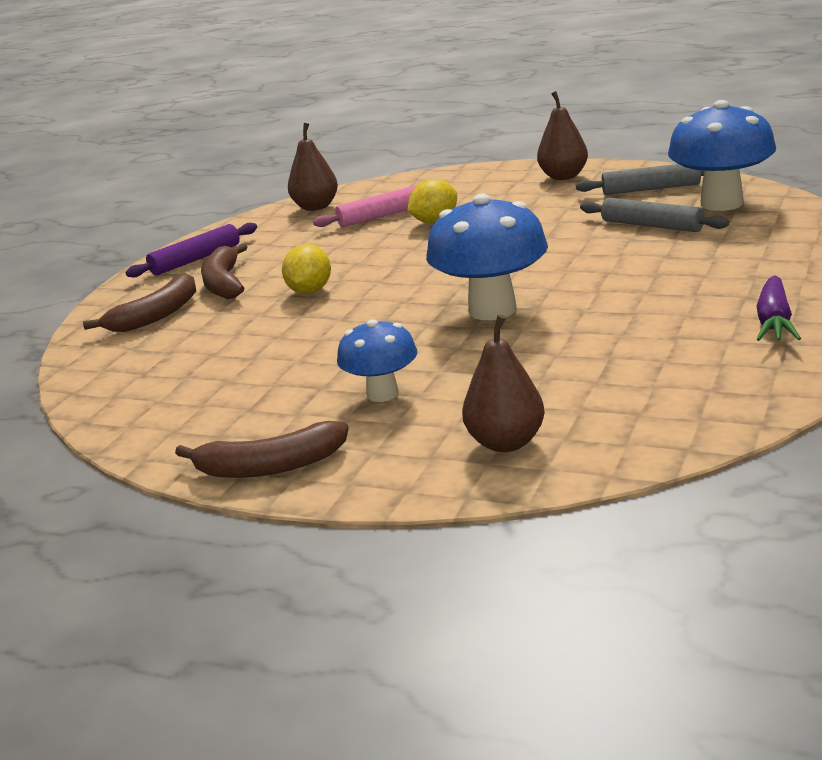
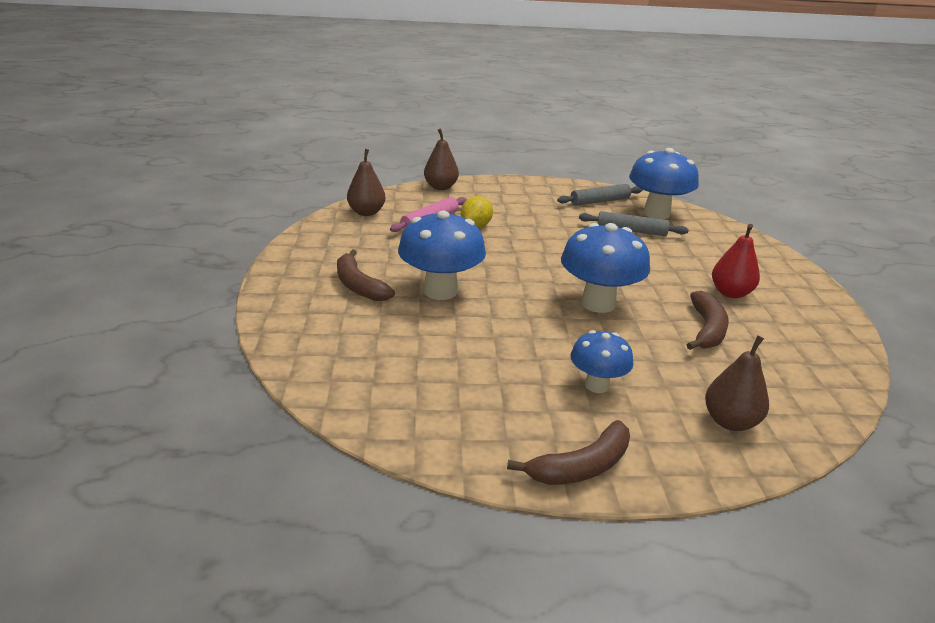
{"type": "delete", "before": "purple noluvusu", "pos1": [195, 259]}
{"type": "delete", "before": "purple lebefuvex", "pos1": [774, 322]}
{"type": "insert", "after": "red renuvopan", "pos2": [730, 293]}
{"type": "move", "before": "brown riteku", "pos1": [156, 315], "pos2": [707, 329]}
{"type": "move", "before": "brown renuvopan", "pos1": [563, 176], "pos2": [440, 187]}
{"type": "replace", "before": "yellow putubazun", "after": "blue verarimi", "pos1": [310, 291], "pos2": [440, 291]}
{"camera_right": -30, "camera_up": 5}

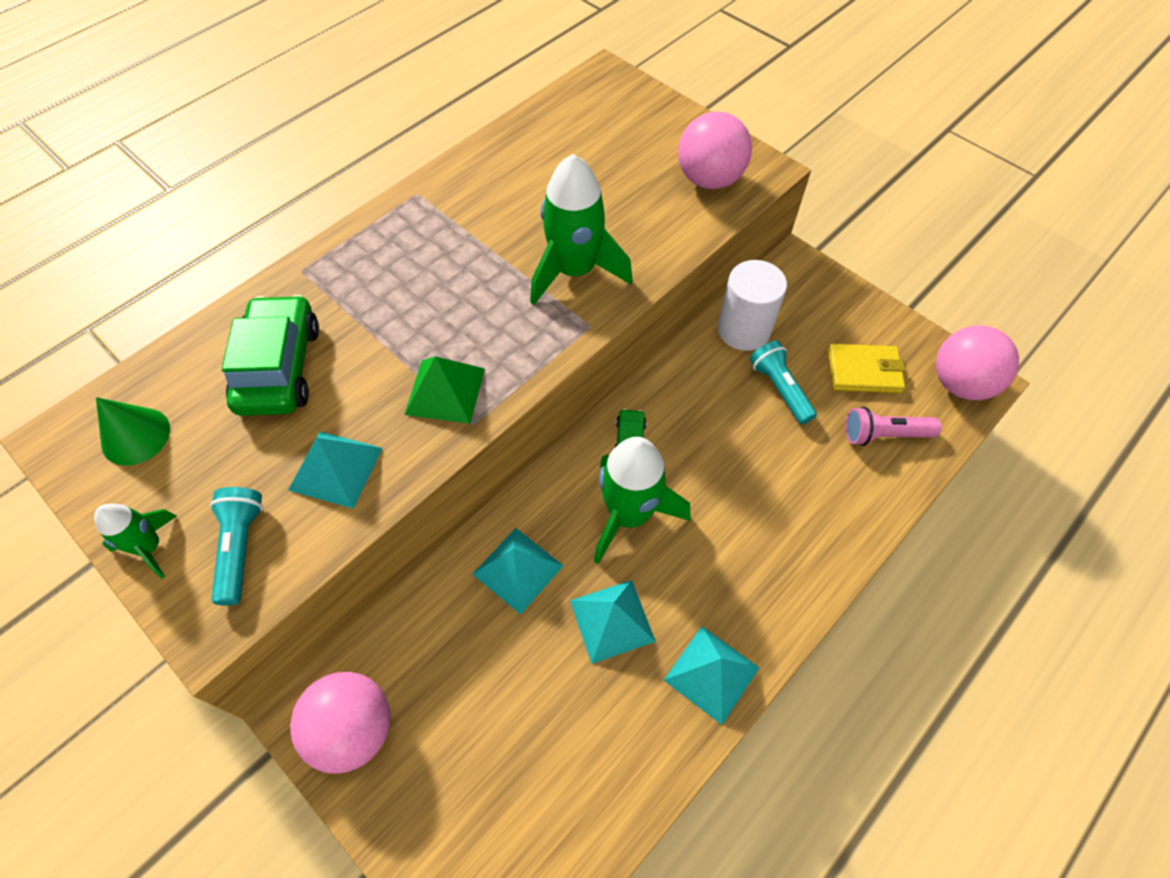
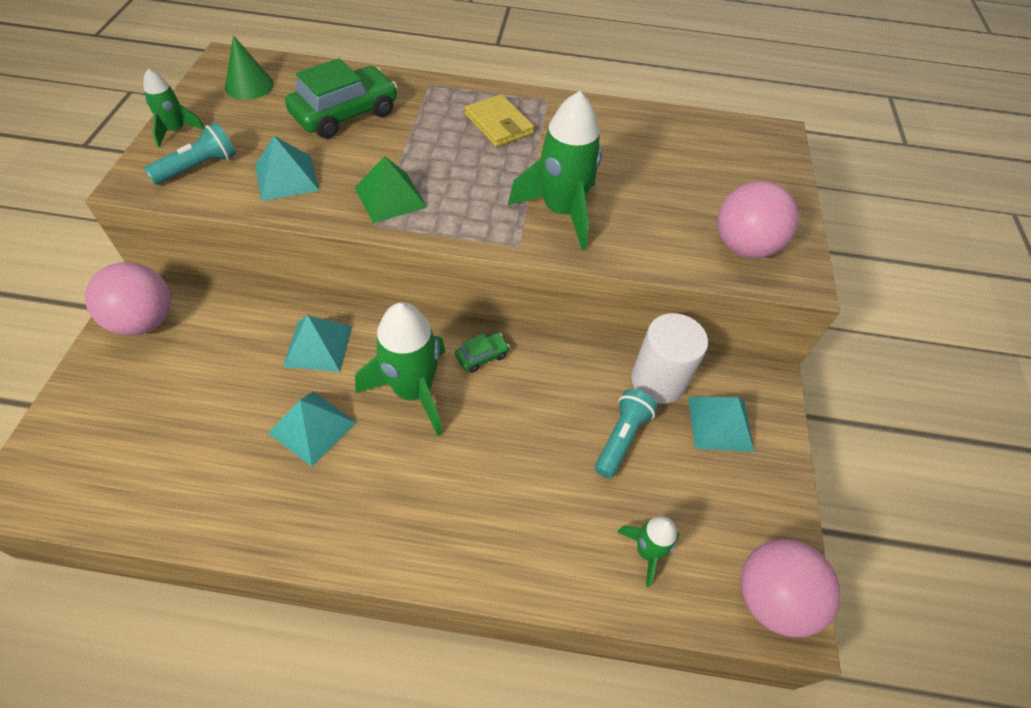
{"type": "move", "before": "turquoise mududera", "pos1": [711, 674], "pos2": [720, 423]}
{"type": "move", "before": "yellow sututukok", "pos1": [863, 371], "pos2": [498, 124]}
{"type": "replace", "before": "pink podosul", "after": "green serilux", "pos1": [884, 435], "pos2": [647, 551]}
{"camera_right": 50, "camera_up": -5}

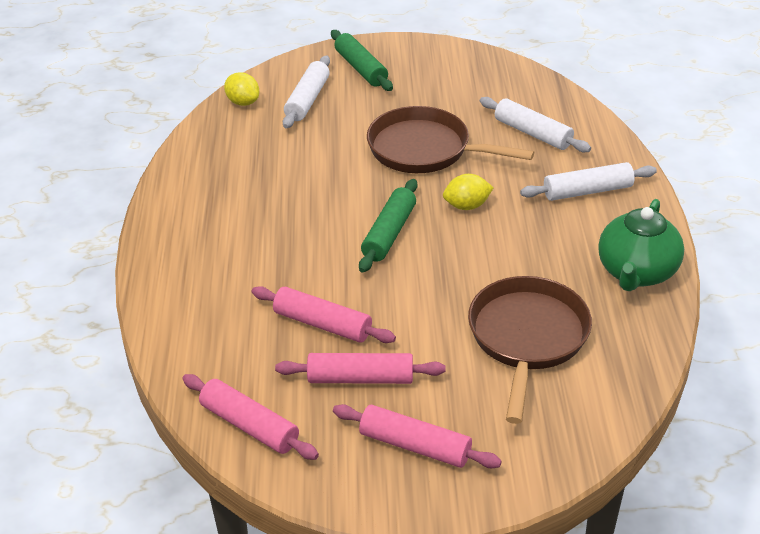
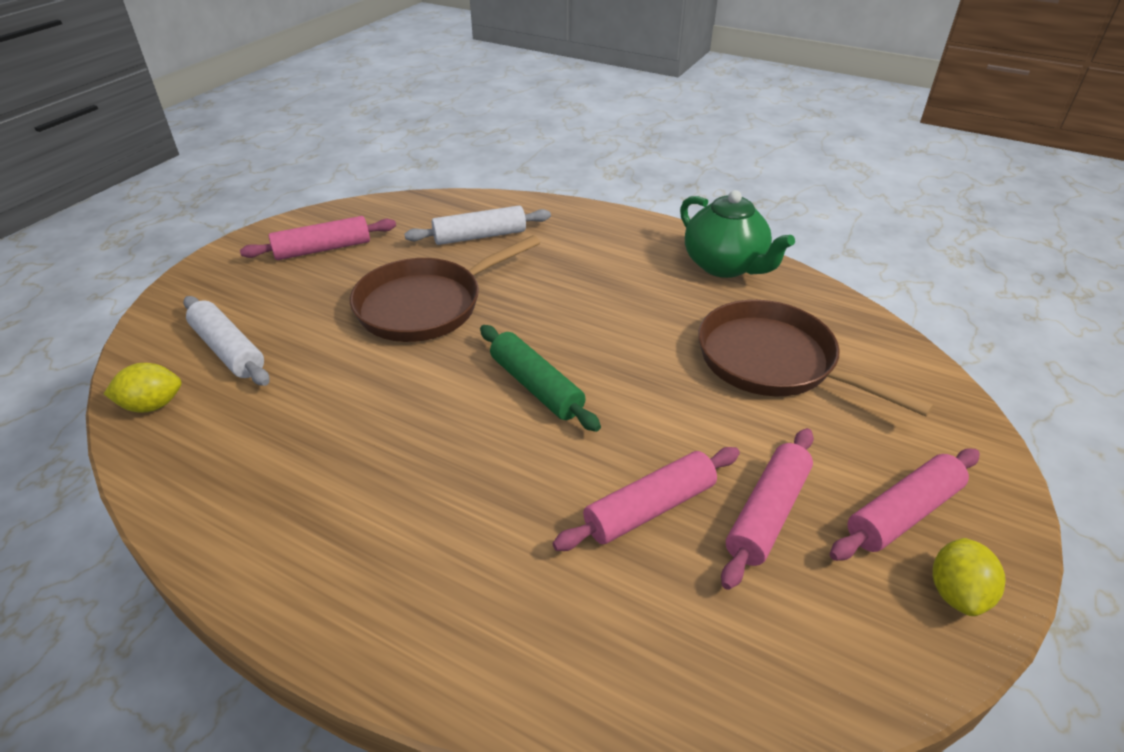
{"type": "delete", "before": "green noluvusu", "pos1": [361, 68]}
{"type": "delete", "before": "white noluvusu", "pos1": [587, 191]}
{"type": "move", "before": "pink noluvusu", "pos1": [249, 425], "pos2": [323, 249]}
{"type": "move", "before": "yellow putubazun", "pos1": [467, 206], "pos2": [956, 593]}
{"camera_right": -60, "camera_up": 0}

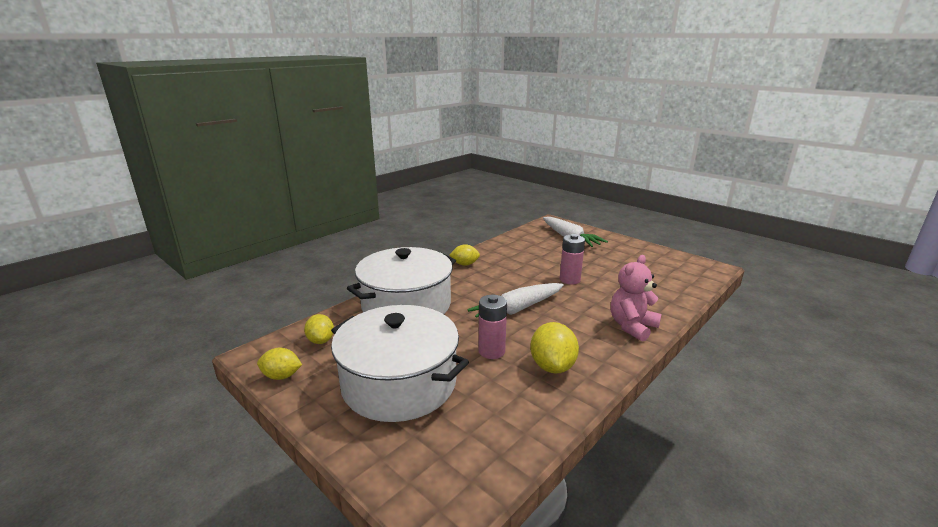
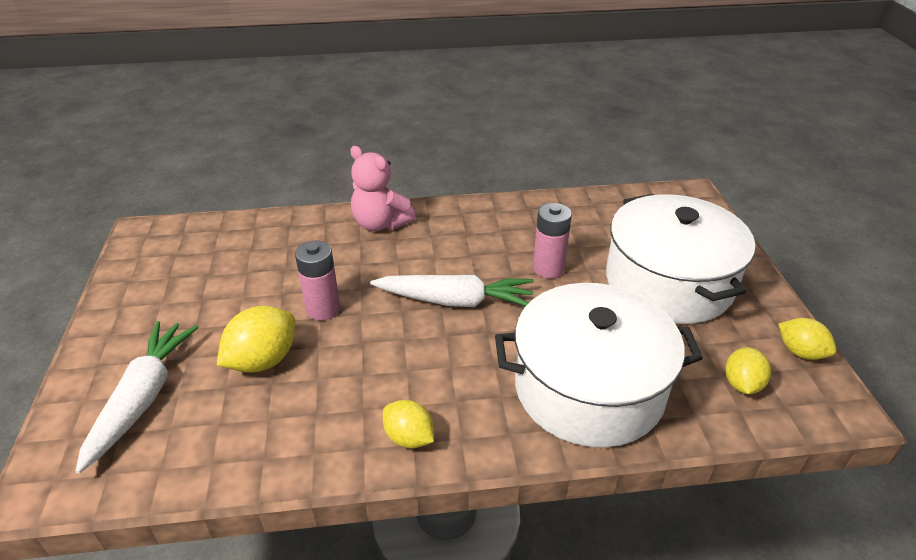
{"type": "move", "before": "yellow putubazun", "pos1": [552, 366], "pos2": [263, 360]}
{"type": "rotate", "before": "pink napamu", "pos1": [632, 326], "pos2": [380, 223], "turn": 45}
{"camera_right": -140, "camera_up": 15}

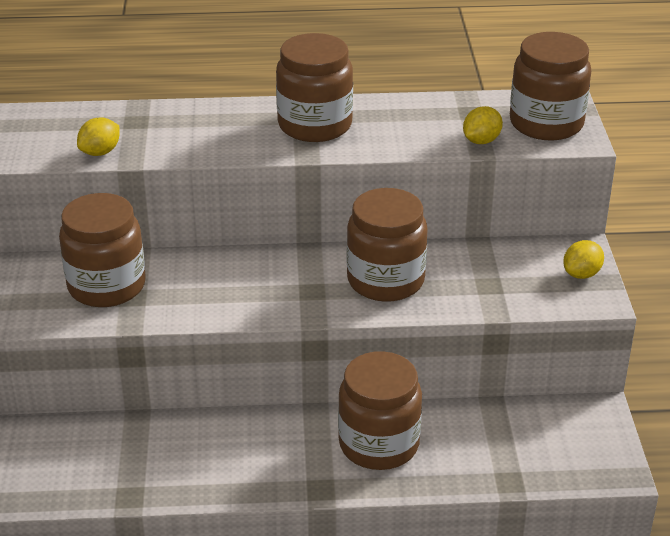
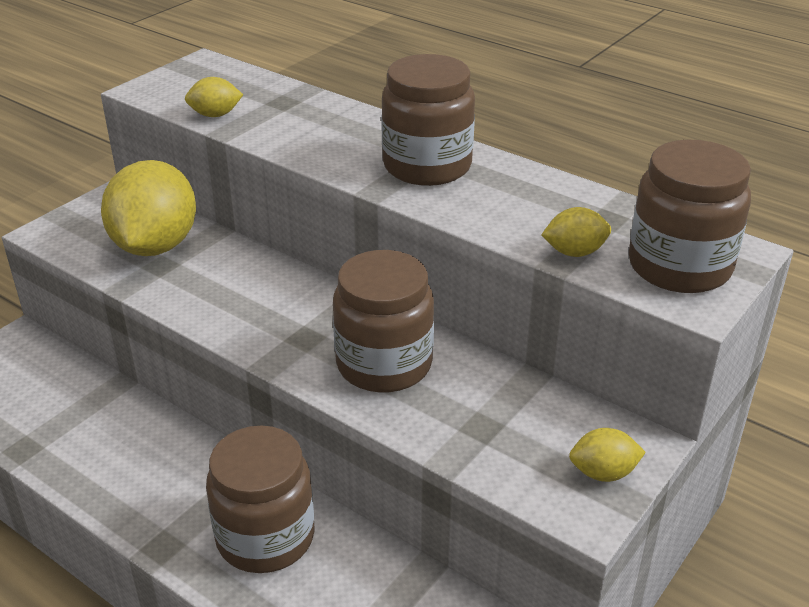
{"type": "replace", "before": "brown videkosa", "after": "yellow putubazun", "pos1": [107, 286], "pos2": [155, 246]}
{"camera_right": 40, "camera_up": 0}

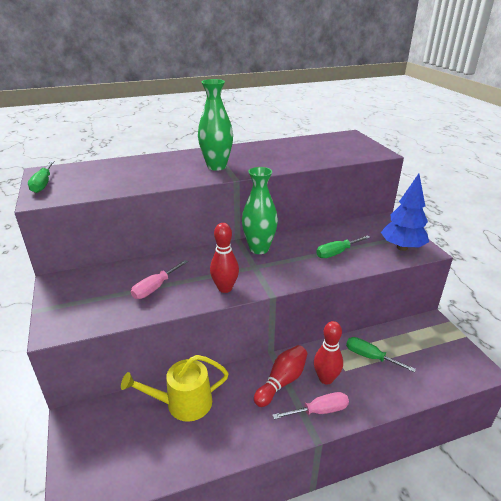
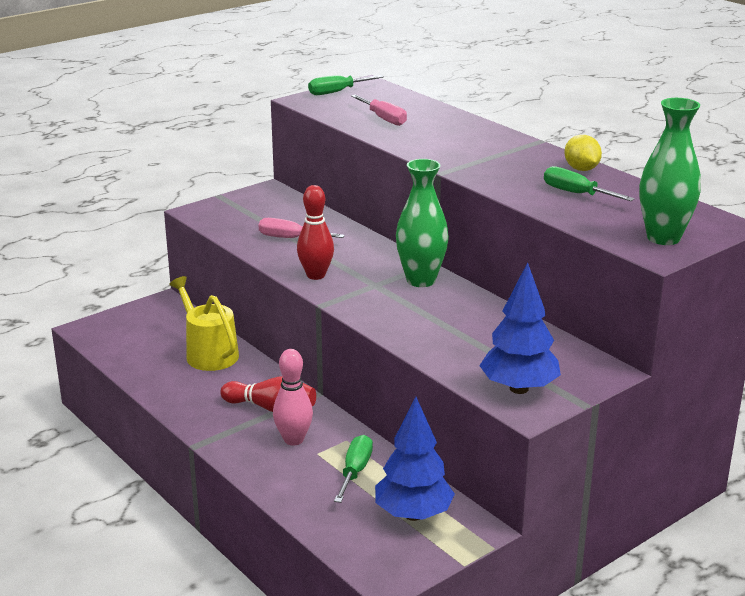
{"type": "insert", "after": "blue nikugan", "pos2": [413, 514]}
{"type": "insert", "after": "yellow putubazun", "pos2": [581, 169]}
{"type": "move", "before": "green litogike", "pos1": [216, 166], "pos2": [663, 238]}
{"type": "move", "before": "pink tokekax", "pos1": [319, 411], "pos2": [383, 119]}
{"type": "move", "before": "green tokekax", "pos1": [337, 253], "pos2": [576, 193]}
{"type": "recolor", "before": "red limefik", "after": "pink limefik", "pos1": [326, 379], "pos2": [293, 440]}
{"camera_right": 70, "camera_up": -5}

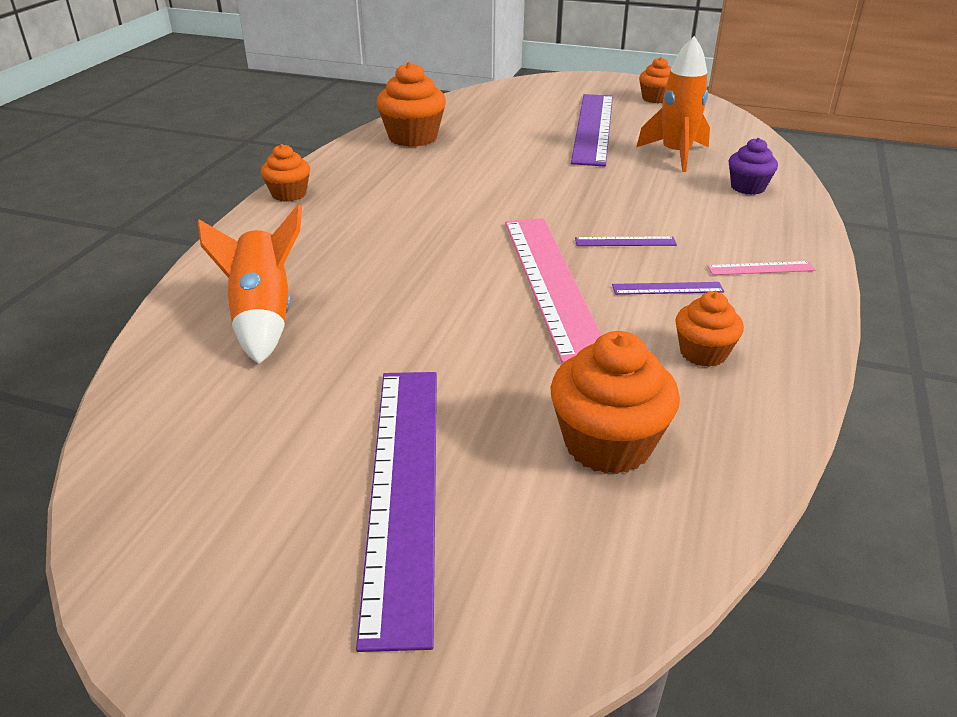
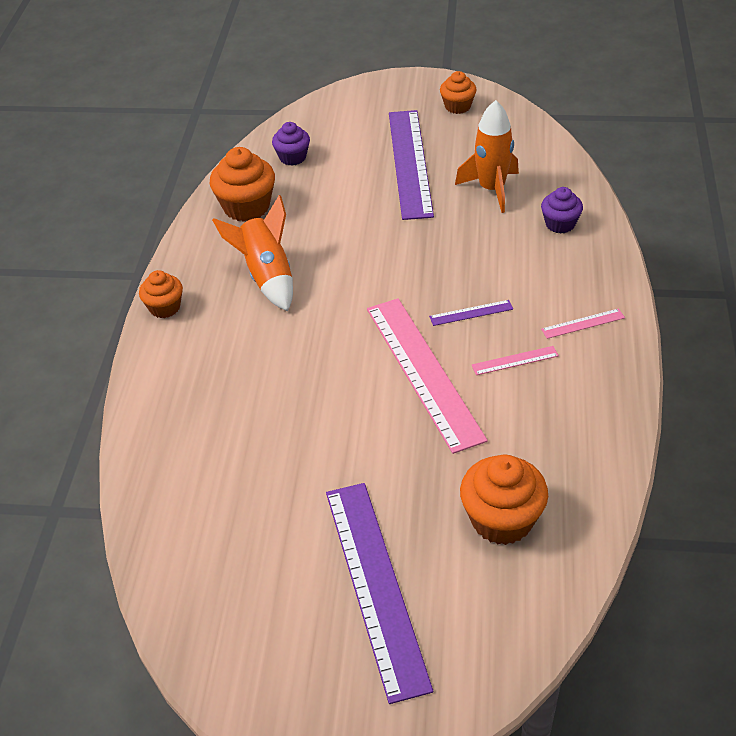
{"type": "delete", "before": "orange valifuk", "pos1": [703, 353]}
{"type": "insert", "after": "purple valifuk", "pos2": [292, 157]}
{"type": "move", "before": "orange serilux", "pos1": [263, 317], "pos2": [267, 276]}
{"type": "recolor", "before": "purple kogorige", "after": "pink kogorige", "pos1": [667, 288], "pos2": [515, 360]}
{"camera_right": -10, "camera_up": 10}

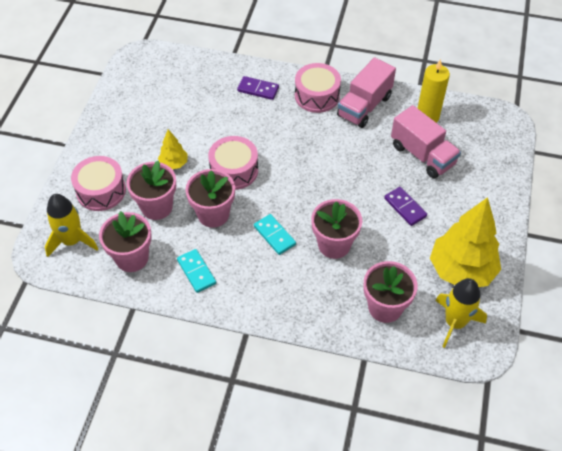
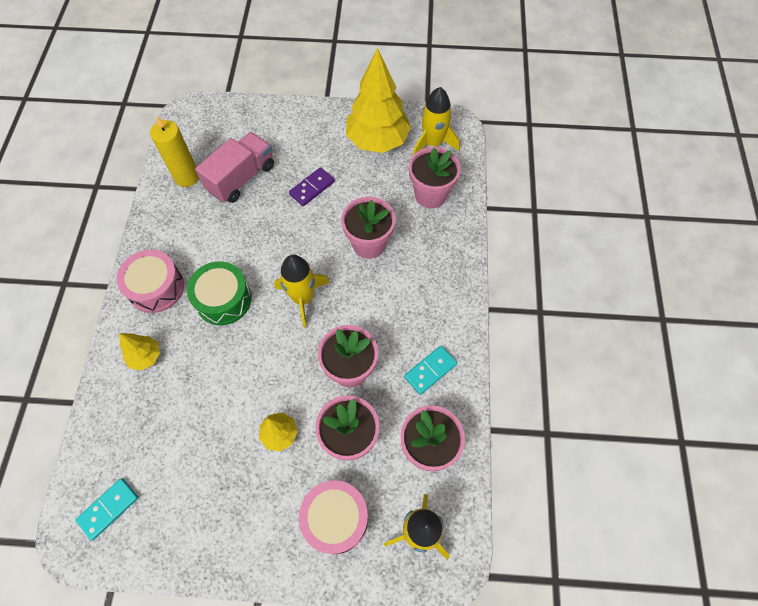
{"type": "delete", "before": "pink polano", "pos1": [234, 170]}
{"type": "delete", "before": "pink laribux", "pos1": [364, 106]}
{"type": "insert", "after": "green polano", "pos2": [223, 299]}
{"type": "insert", "after": "yellow serilux", "pos2": [303, 298]}
{"type": "move", "before": "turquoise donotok", "pos1": [274, 235], "pos2": [108, 509]}
{"type": "replace", "before": "purple donotok", "after": "yellow nikugan", "pos1": [258, 89], "pos2": [145, 356]}
{"camera_right": -100, "camera_up": 10}

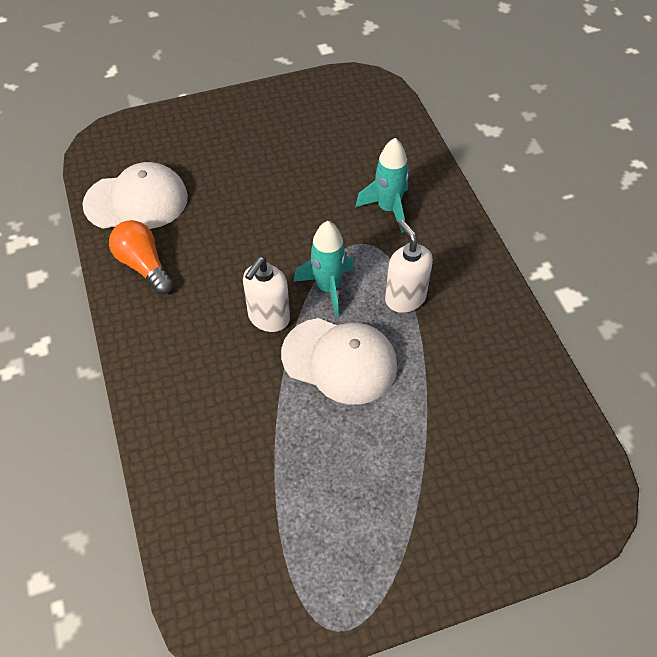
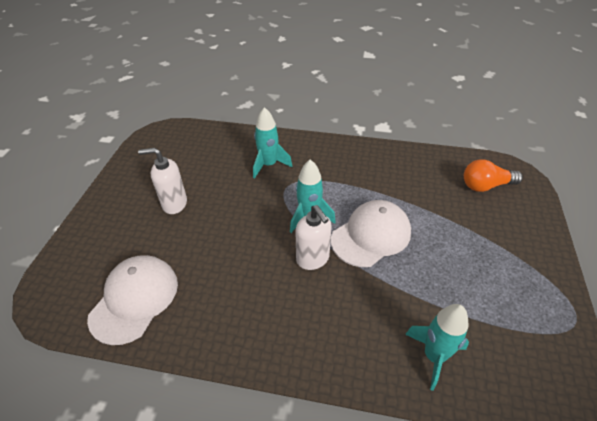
{"type": "insert", "after": "turquoise serilux", "pos2": [434, 356]}
{"type": "move", "before": "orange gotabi", "pos1": [144, 265], "pos2": [485, 186]}
{"type": "move", "before": "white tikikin", "pos1": [405, 298], "pos2": [174, 204]}
{"camera_right": -60, "camera_up": -10}

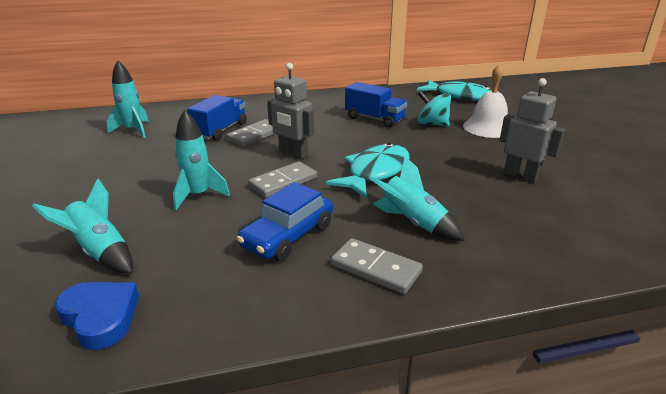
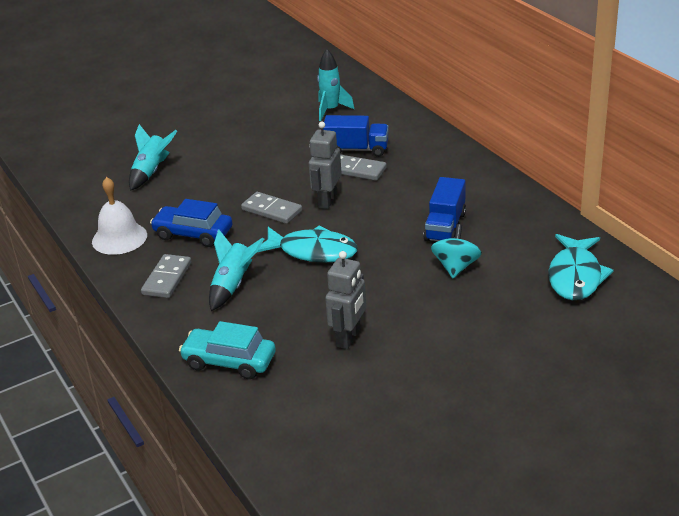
{"type": "delete", "before": "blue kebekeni", "pos1": [100, 317]}
{"type": "delete", "before": "turquoise serilux", "pos1": [198, 195]}
{"type": "insert", "after": "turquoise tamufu", "pos2": [229, 361]}
{"type": "move", "before": "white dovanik", "pos1": [487, 127], "pos2": [119, 238]}
{"camera_right": 75, "camera_up": 5}

